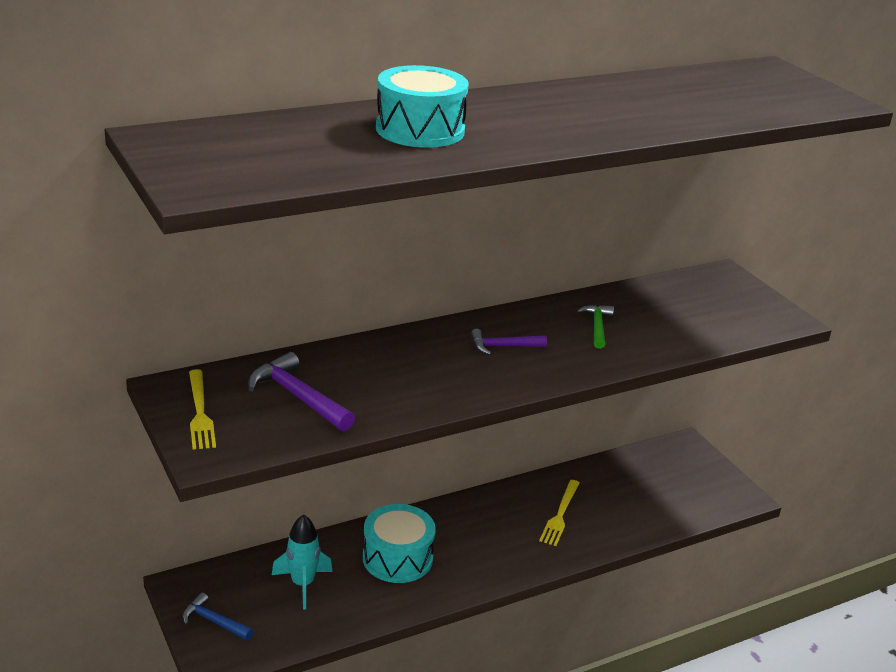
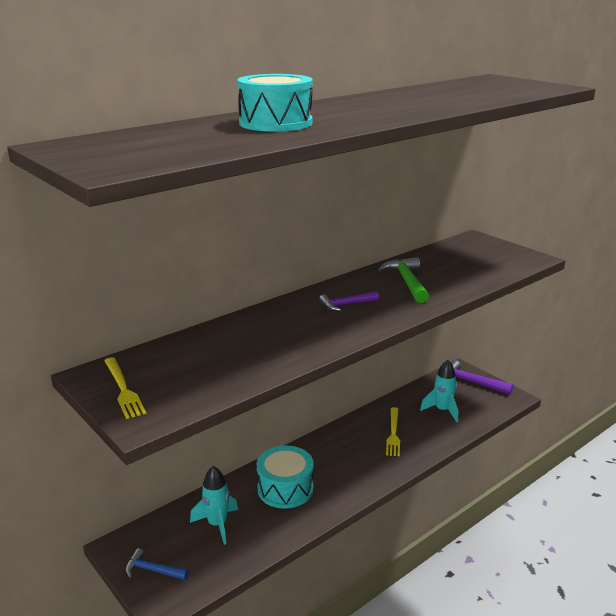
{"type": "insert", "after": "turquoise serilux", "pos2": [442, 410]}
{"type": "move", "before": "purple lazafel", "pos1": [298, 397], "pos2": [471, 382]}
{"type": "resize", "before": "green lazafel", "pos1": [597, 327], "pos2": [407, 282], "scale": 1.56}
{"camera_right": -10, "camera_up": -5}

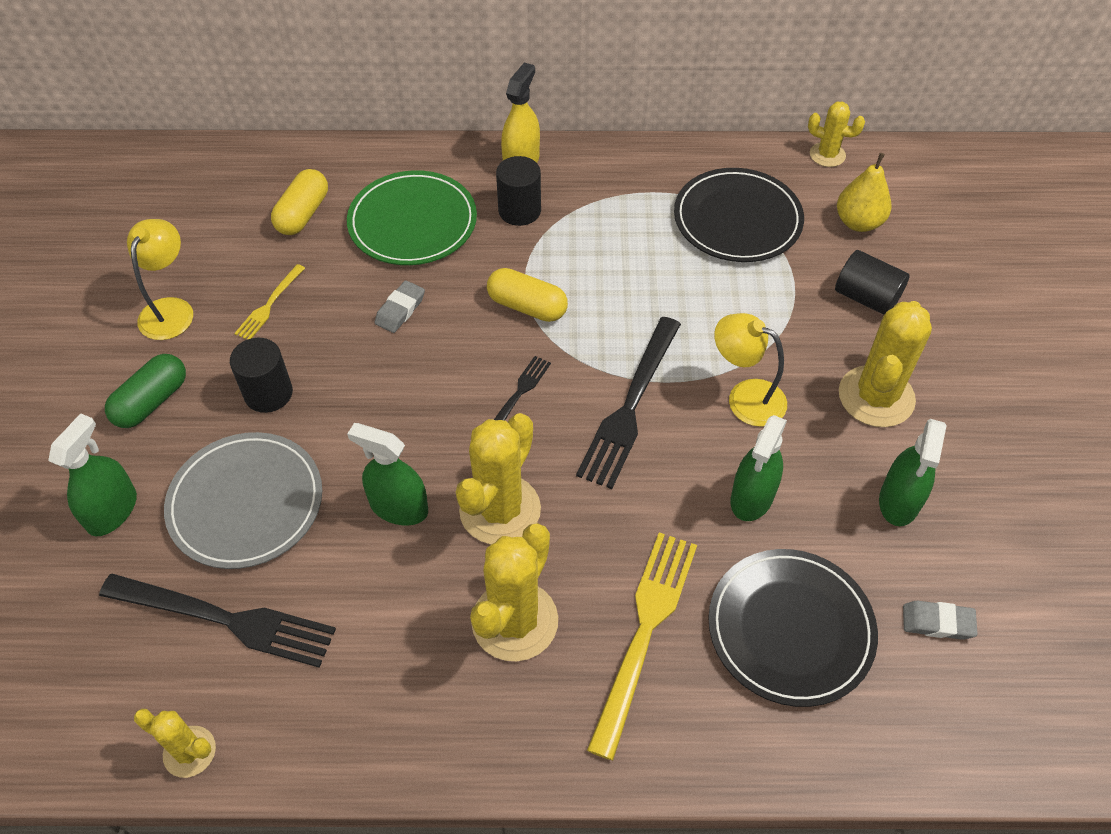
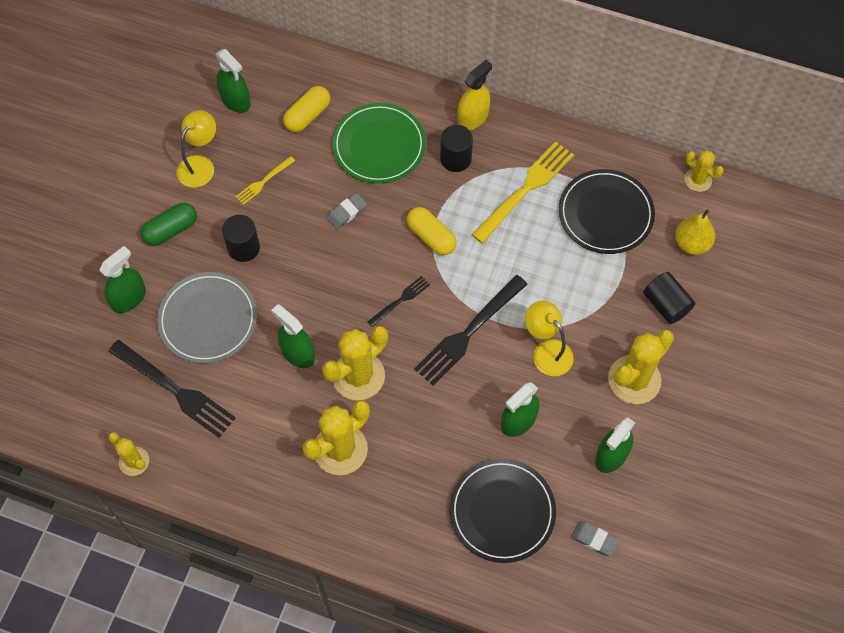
{"type": "insert", "after": "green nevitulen", "pos2": [235, 100]}
{"type": "move", "before": "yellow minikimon", "pos1": [645, 630], "pos2": [526, 188]}
{"camera_right": 20, "camera_up": 10}

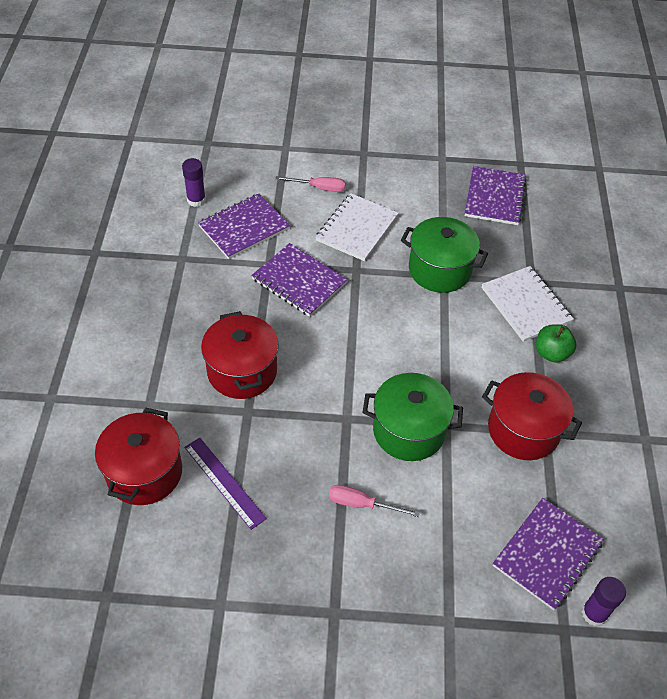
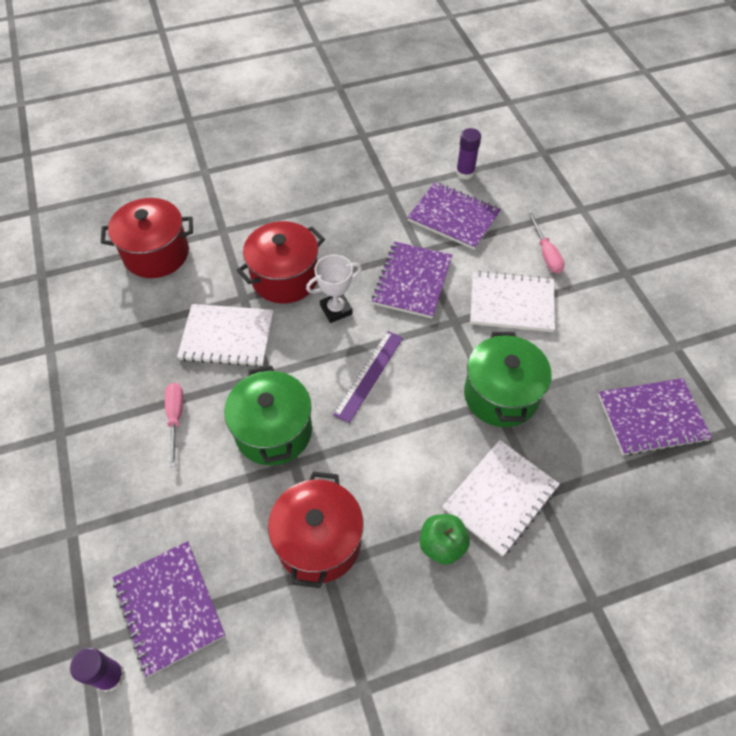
{"type": "insert", "after": "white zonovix", "pos2": [227, 337]}
{"type": "insert", "after": "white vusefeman", "pos2": [336, 309]}
{"type": "move", "before": "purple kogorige", "pos1": [224, 482], "pos2": [369, 375]}
{"type": "rotate", "before": "purple zonovix", "pos1": [547, 554], "pos2": [169, 607], "turn": 45}
{"camera_right": 70, "camera_up": 5}

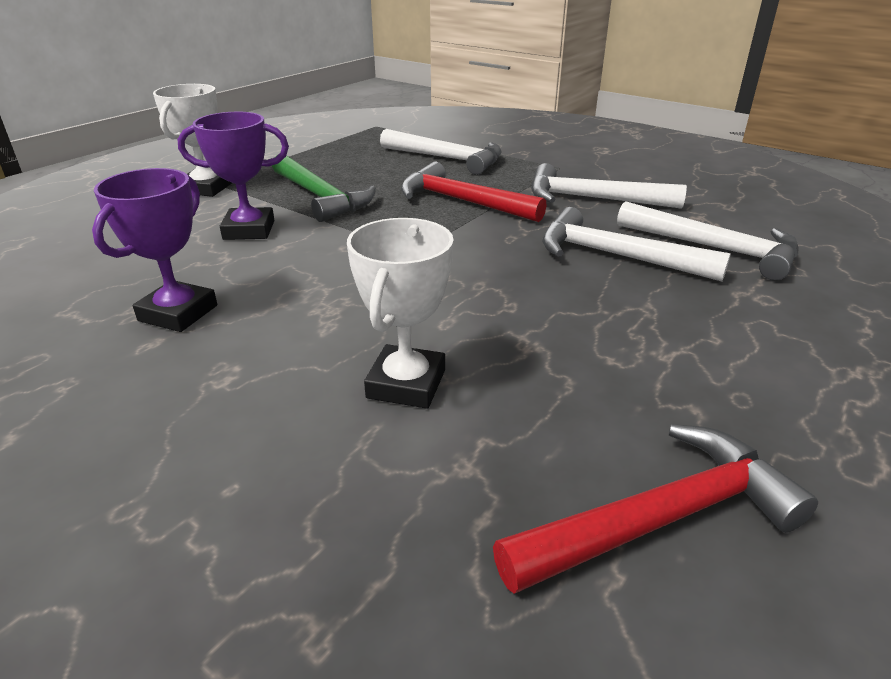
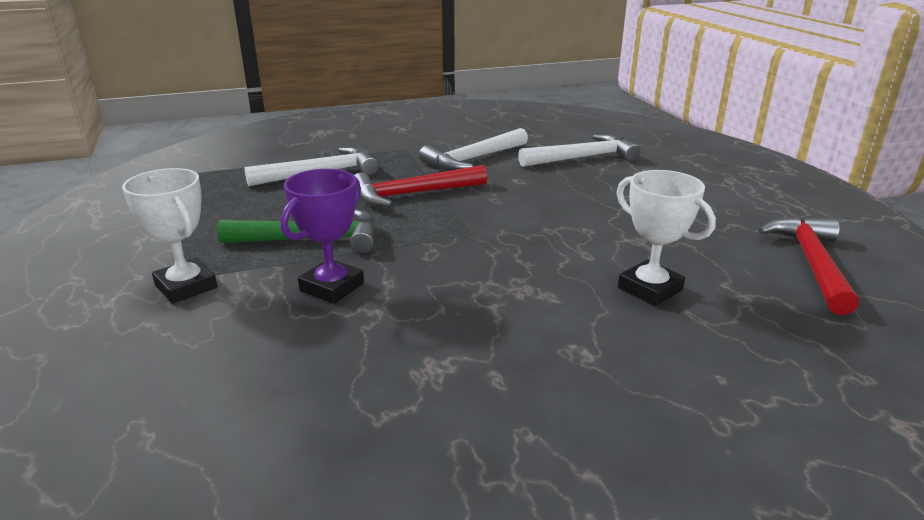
{"type": "delete", "before": "purple vusefeman", "pos1": [178, 313]}
{"type": "delete", "before": "white lazafel", "pos1": [616, 256]}
{"camera_right": -55, "camera_up": -5}

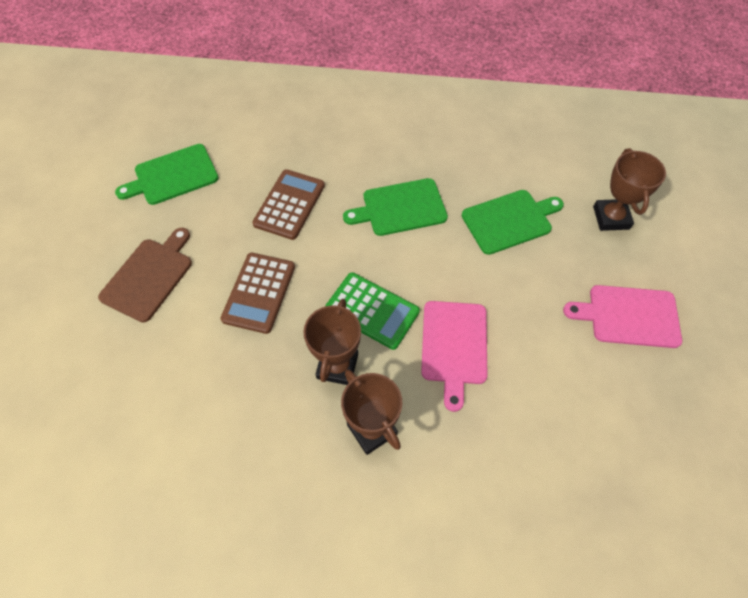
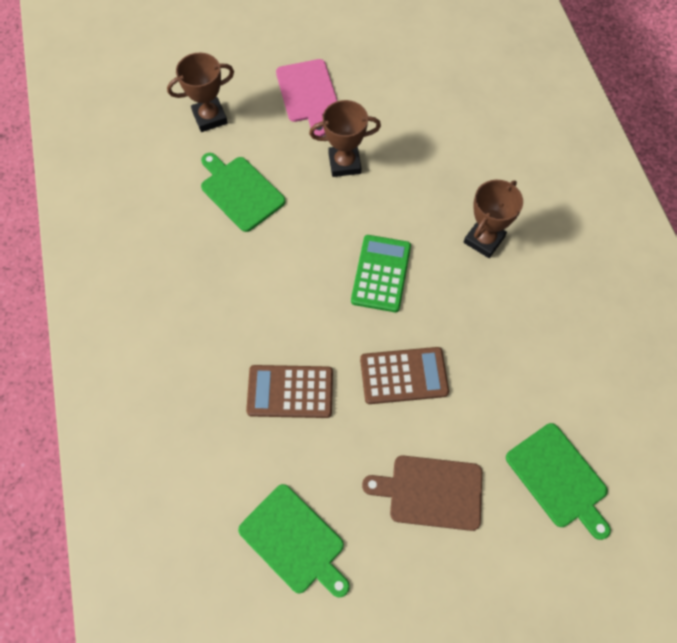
{"type": "delete", "before": "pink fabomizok", "pos1": [454, 346]}
{"type": "move", "before": "brown vusefeman", "pos1": [337, 366], "pos2": [344, 163]}
{"type": "move", "before": "green fabomizok", "pos1": [400, 208], "pos2": [559, 478]}
{"camera_right": -110, "camera_up": 5}

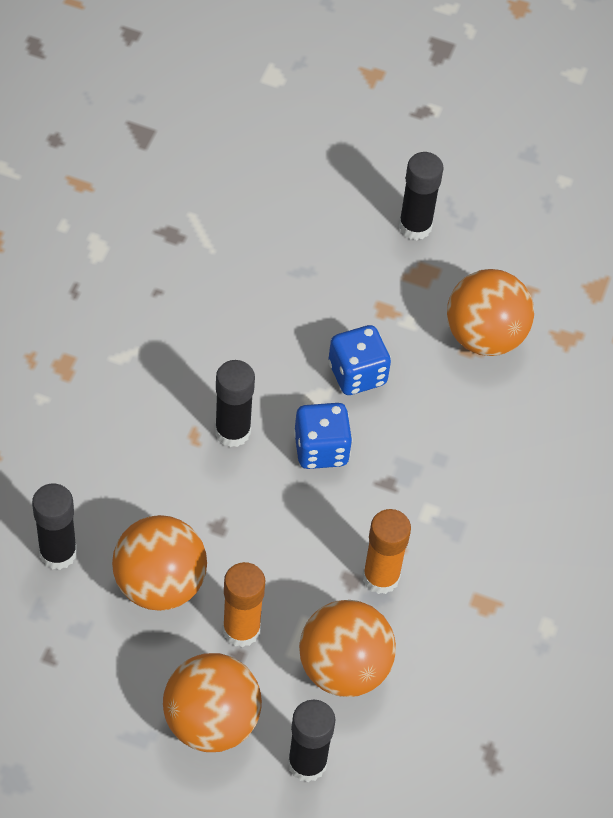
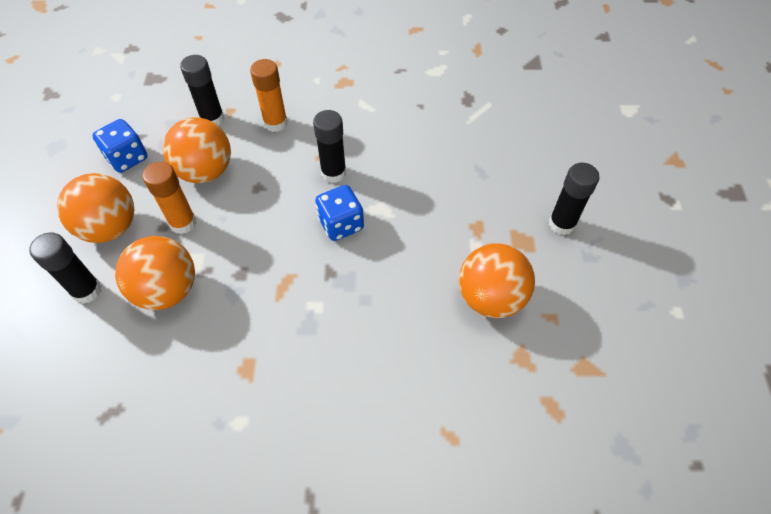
{"type": "move", "before": "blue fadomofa", "pos1": [357, 374], "pos2": [127, 158]}
{"type": "move", "before": "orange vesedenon", "pos1": [381, 577], "pos2": [275, 123]}
{"camera_right": 75, "camera_up": 0}

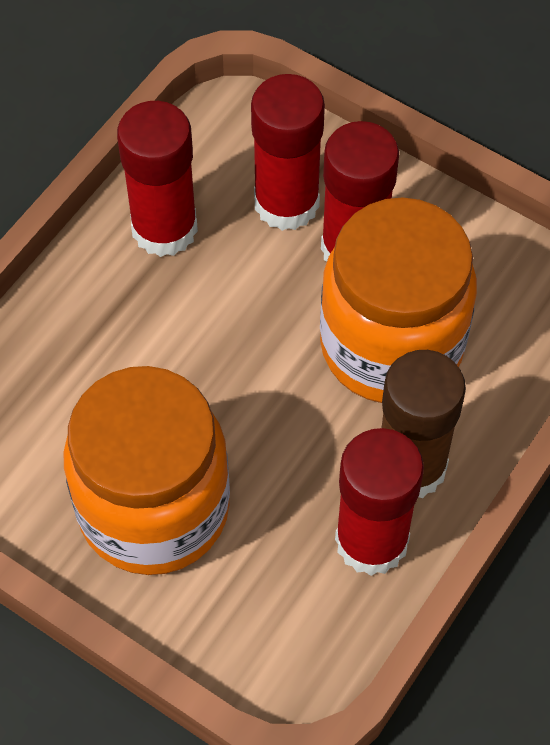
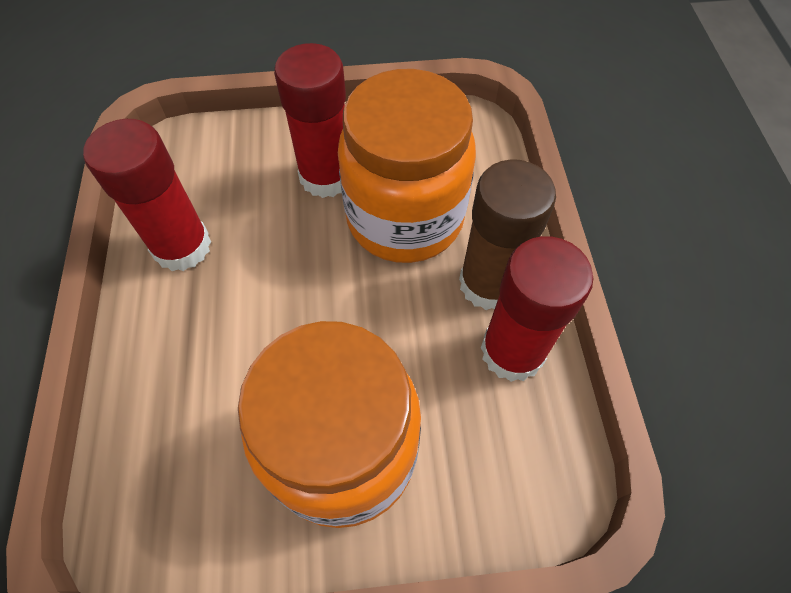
{"type": "delete", "before": "red vesedenon", "pos1": [286, 203]}
{"camera_right": -40, "camera_up": 0}

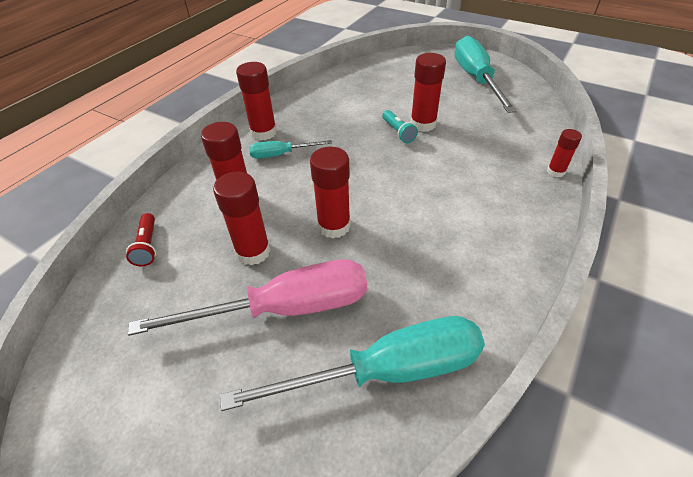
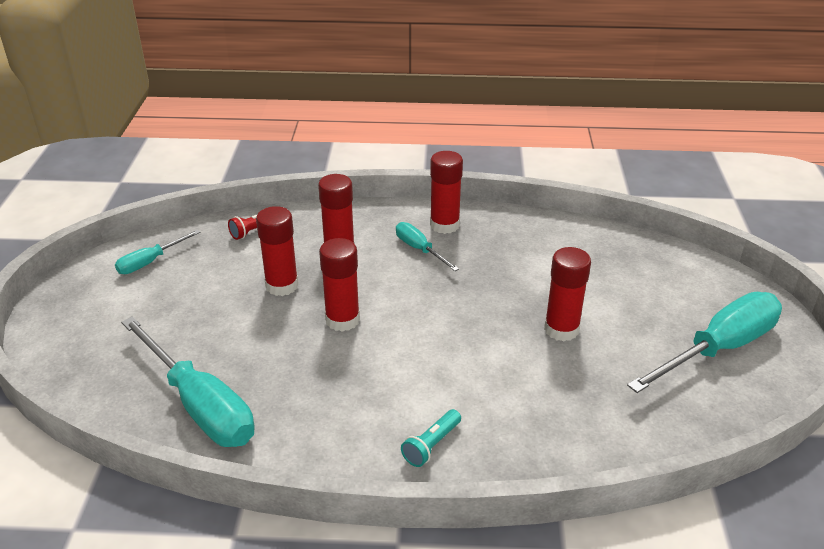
{"type": "delete", "before": "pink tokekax", "pos1": [285, 308]}
{"type": "delete", "before": "red vesedenon", "pos1": [555, 172]}
{"type": "insert", "after": "turquoise tokekax", "pos2": [150, 262]}
{"type": "move", "before": "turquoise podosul", "pos1": [398, 132], "pos2": [431, 445]}
{"camera_right": 60, "camera_up": -10}

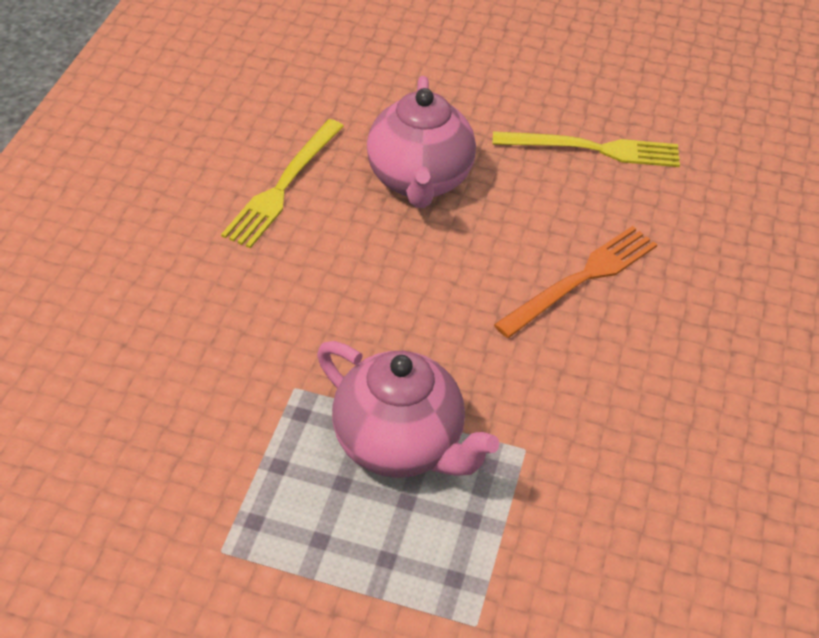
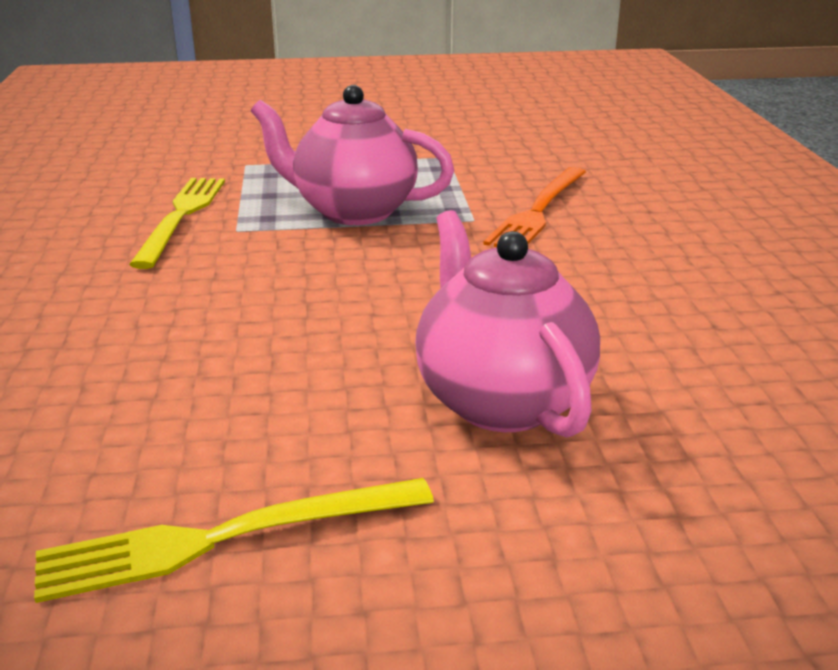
{"type": "move", "before": "yellow minikimon", "pos1": [283, 186], "pos2": [181, 216]}
{"type": "move", "before": "orange minikimon", "pos1": [581, 279], "pos2": [538, 211]}
{"camera_right": 160, "camera_up": -20}

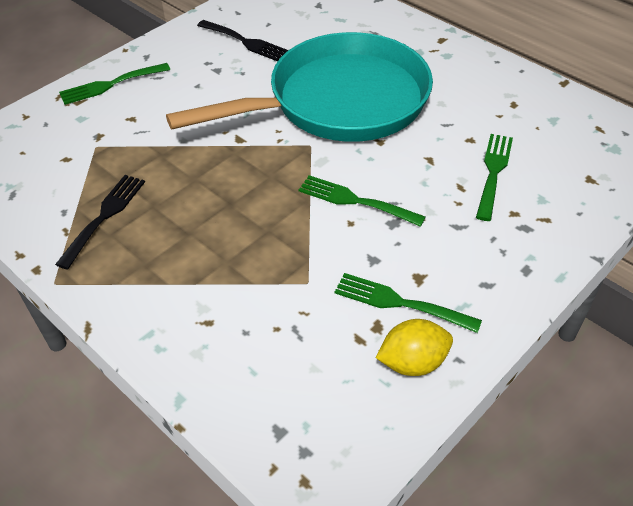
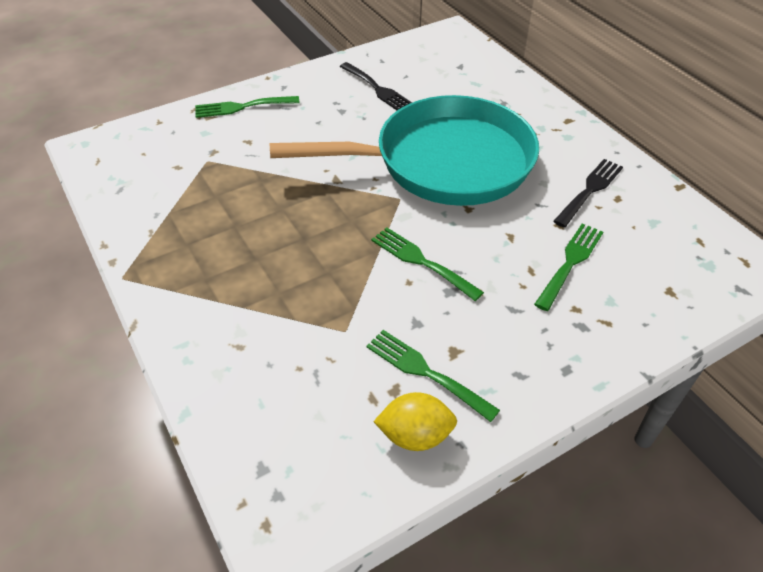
{"type": "move", "before": "black minikimon", "pos1": [104, 216], "pos2": [590, 190]}
{"camera_right": 15, "camera_up": 0}

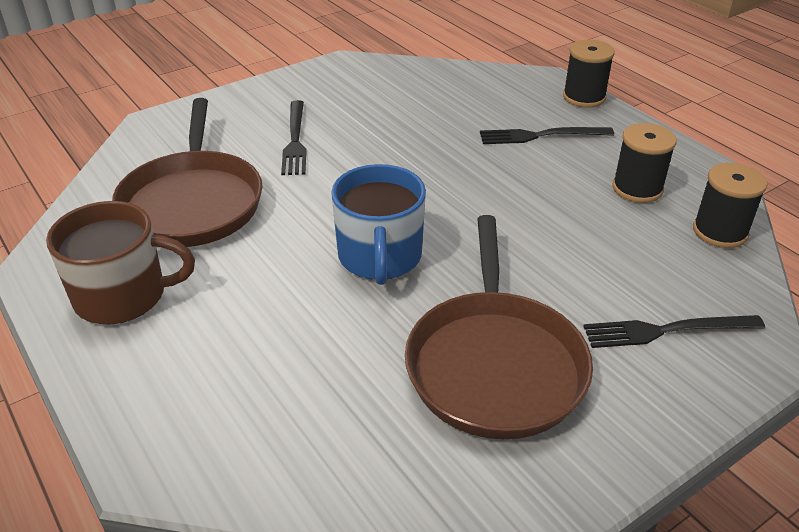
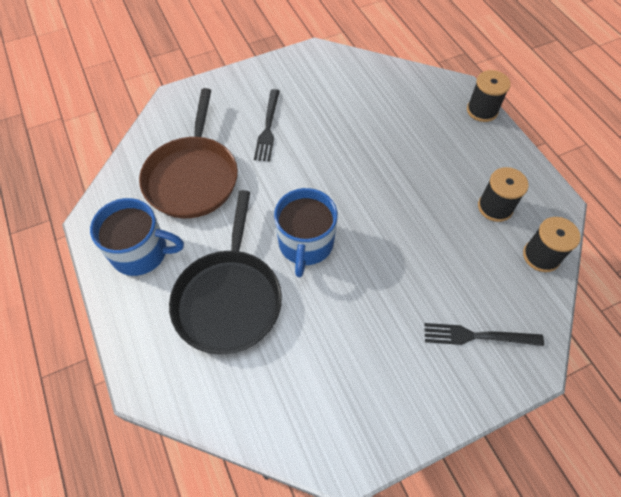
{"type": "delete", "before": "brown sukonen", "pos1": [495, 365]}
{"type": "delete", "before": "black minikimon", "pos1": [541, 136]}
{"type": "insert", "after": "black sukonen", "pos2": [229, 299]}
{"type": "recolor", "before": "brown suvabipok", "after": "blue suvabipok", "pos1": [123, 296], "pos2": [141, 252]}
{"camera_right": 10, "camera_up": 20}

